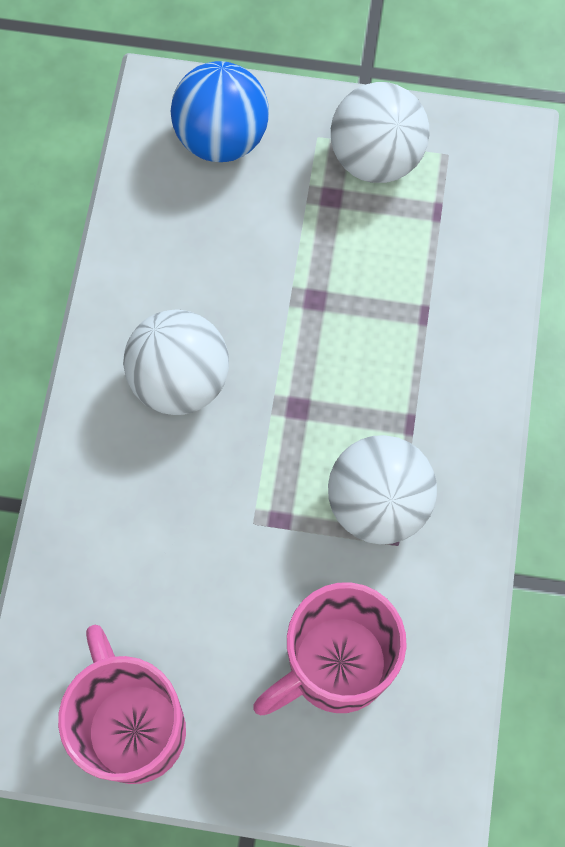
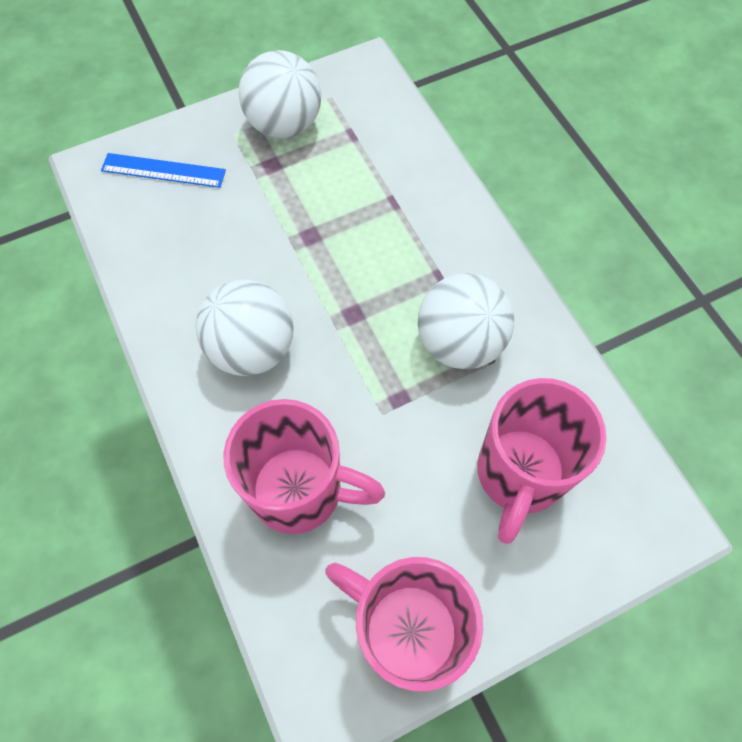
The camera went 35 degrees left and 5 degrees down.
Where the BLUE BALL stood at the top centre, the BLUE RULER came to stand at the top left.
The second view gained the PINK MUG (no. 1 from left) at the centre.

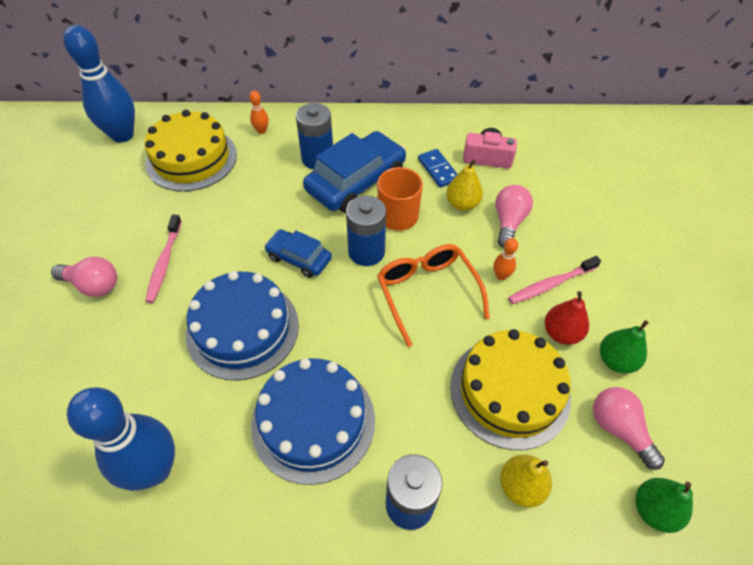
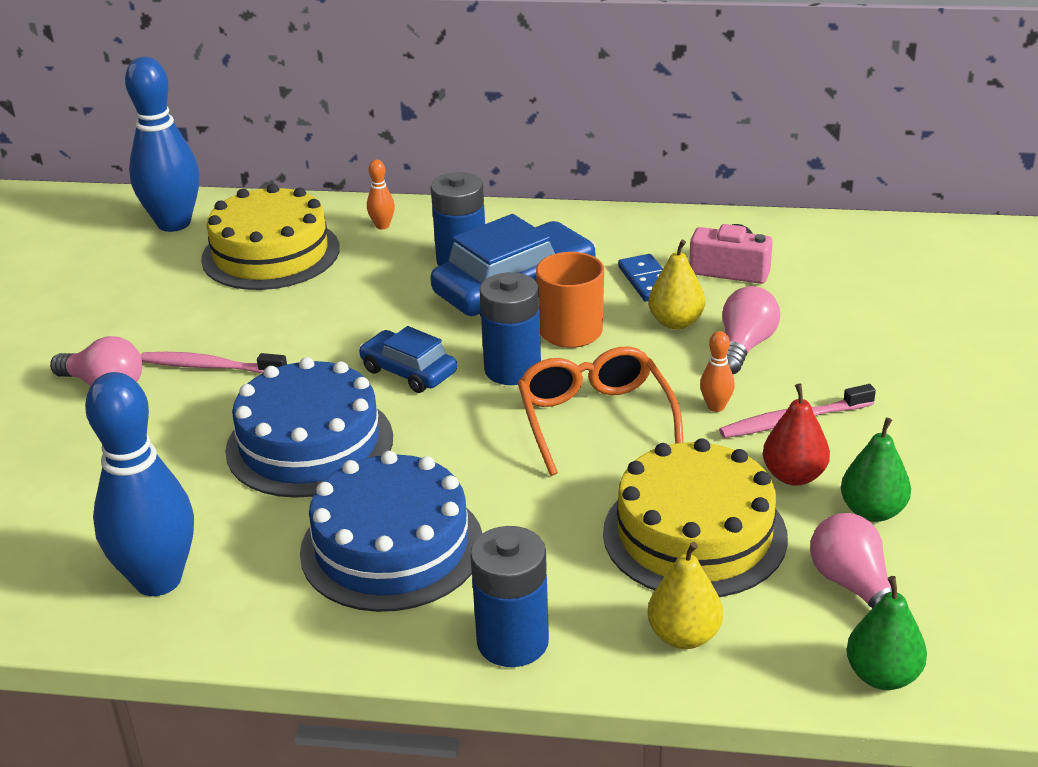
The camera went 10 degrees right and 20 degrees down.
The PINK TOOTHBRUSH (no. 1 from left) at the middle left ended up facing another way, 90 degrees clockwise from before.

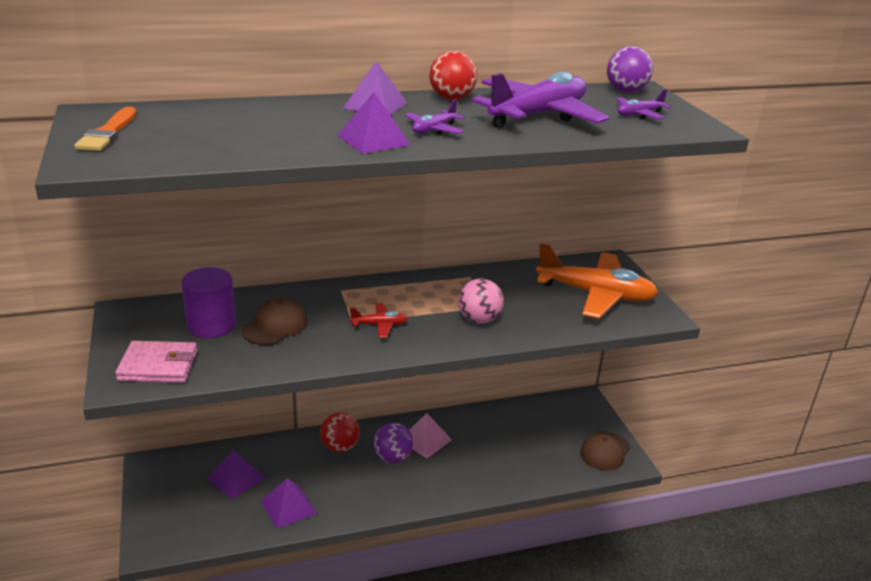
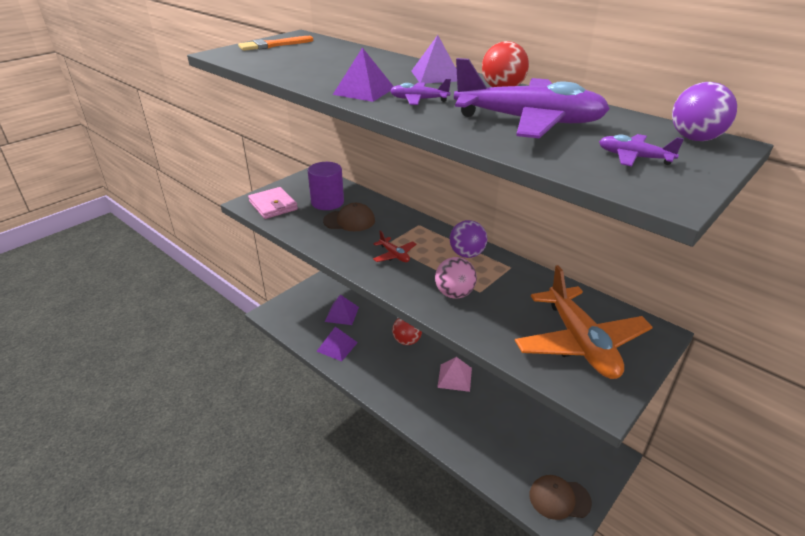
The camera went 60 degrees right and 5 degrees up.
The PURPLE BALL (no. 1 from left) ended up elsewhere, having gone from the bottom centre to the centre.

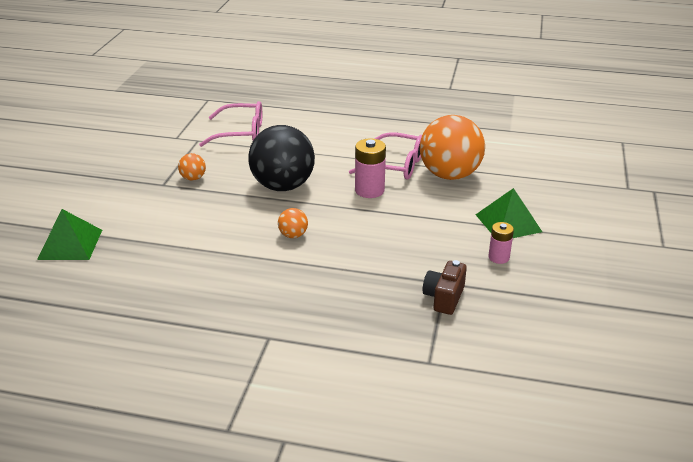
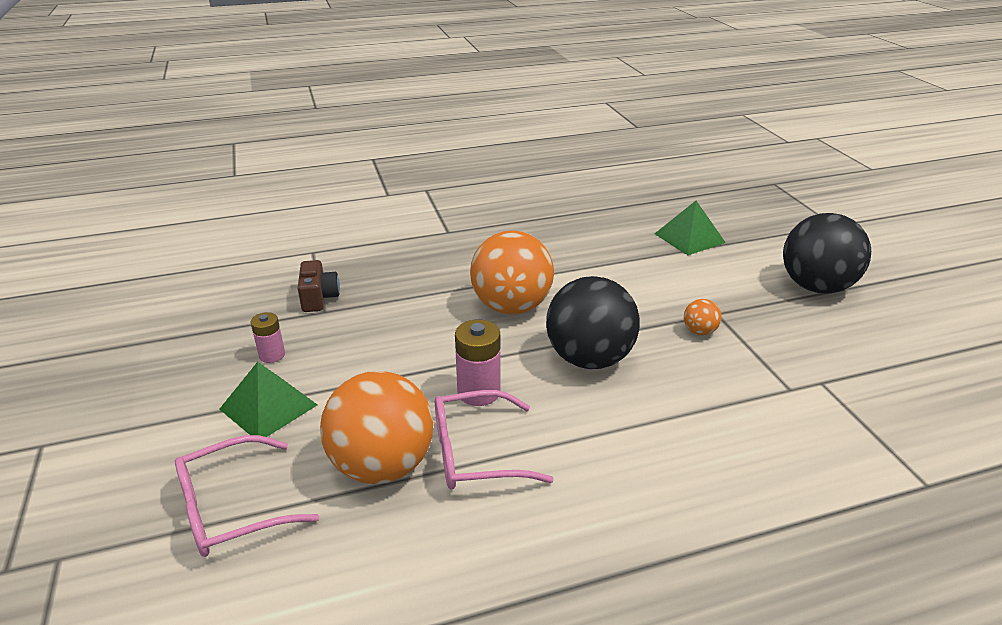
The camera went 150 degrees right and 0 degrees up.
The PINK GLASSES (no. 1 from left) ended up elsewhere, having gone from the top left to the bottom left.
The size of the ORANGE BALL (no. 2 from left) at the centre changed by a factor of 2.37.
The second view gained the BLACK BALL (no. 2 from left) at the middle right.

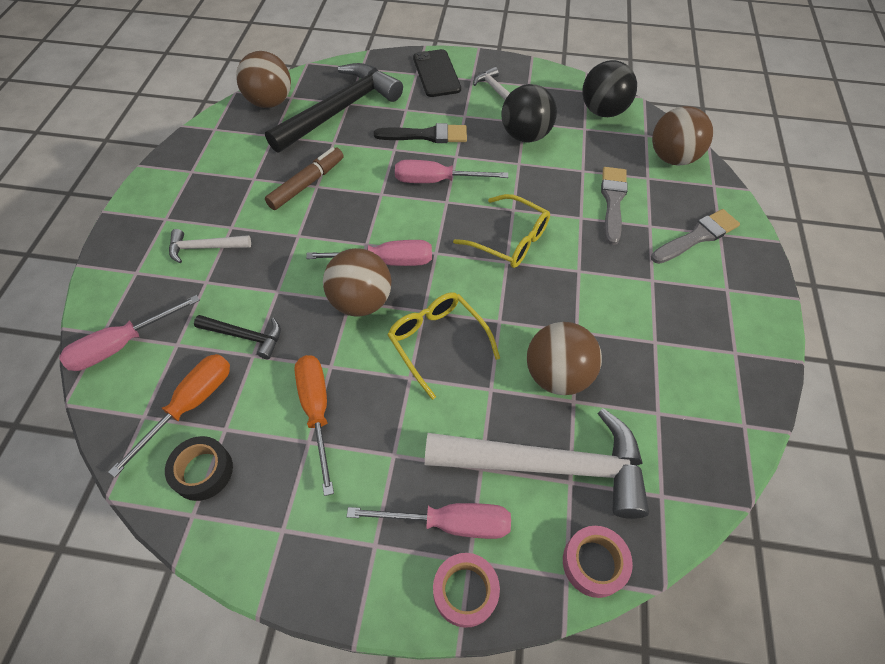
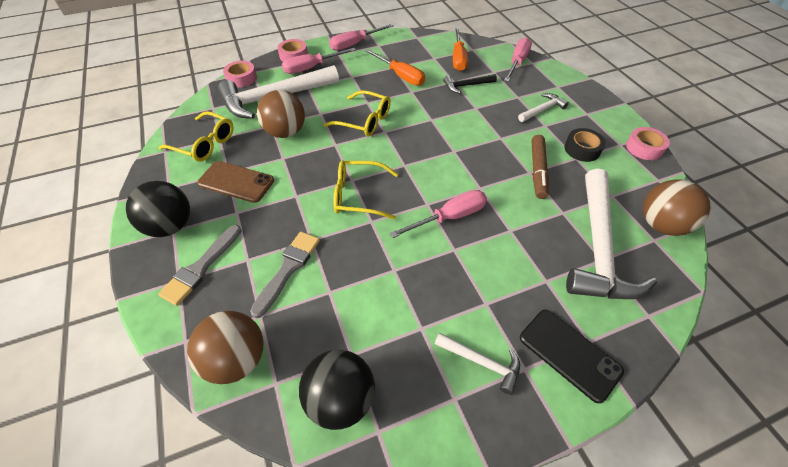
The camera went 150 degrees right and 5 degrees down.
The BLACK BALL (no. 1 from left) ended up elsewhere, having gone from the top centre to the middle left.
The second view gained the YELLOW GLASSES (no. 1 from left) at the top left.
The second view gained the BROWN PHONE at the middle left.
The GREY BRUSH (no. 1 from left in the first image) at the top right ended up facing another way, 135 degrees counterclockwise from before.
The PINK SCREWDRIVER (no. 2 from left) ended up elsewhere, having gone from the centre to the top centre.
The BLACK TAPE ended up elsewhere, having gone from the bottom left to the top right.
What was the BLACK HAMMER (no. 2 from left) at the top centre turned into the WHITE HAMMER (no. 4 from left) at the middle right.
The second view gained the PINK TAPE (no. 3 from left) at the top right.
The second view lost the BROWN BALL (no. 2 from left) at the centre.
The second view lost the BLACK BRUSH at the top centre.

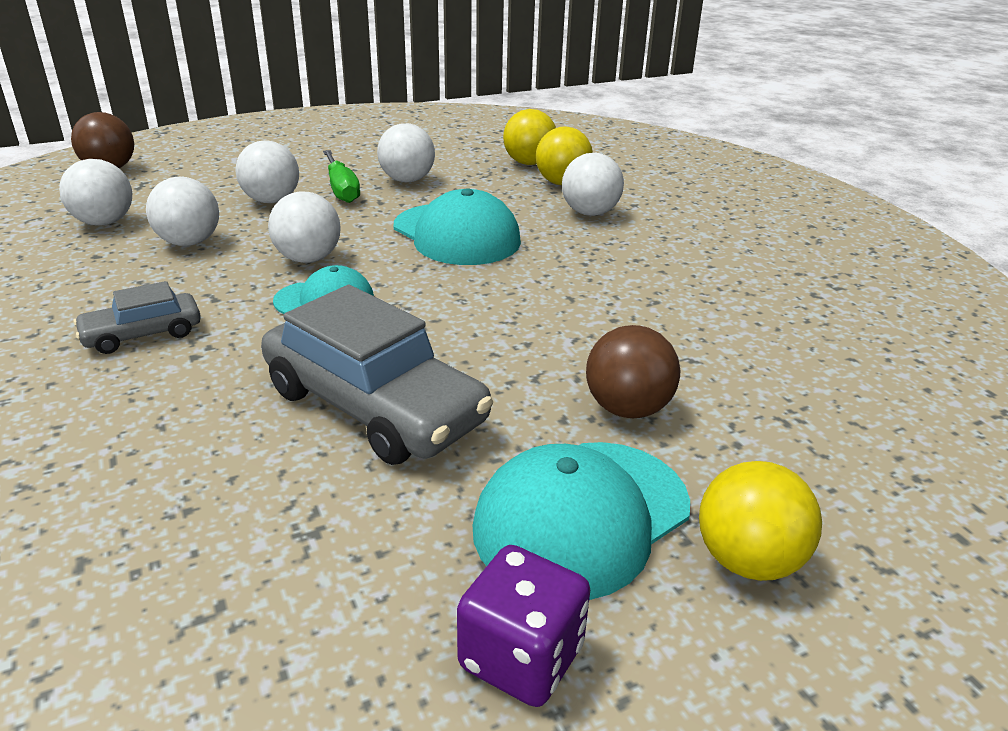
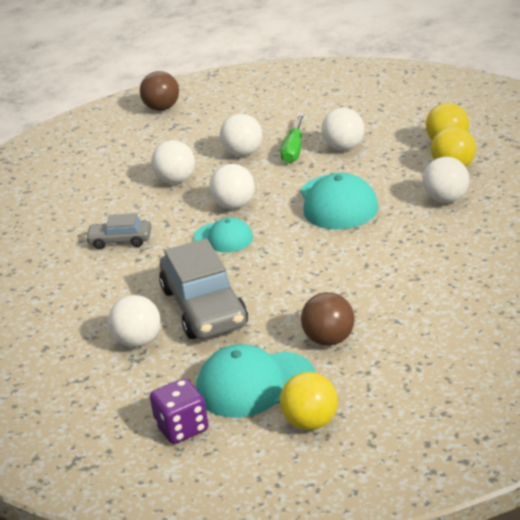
The camera went 35 degrees right and 0 degrees up.
The WHITE BALL (no. 1 from left) ended up elsewhere, having gone from the top left to the middle left.

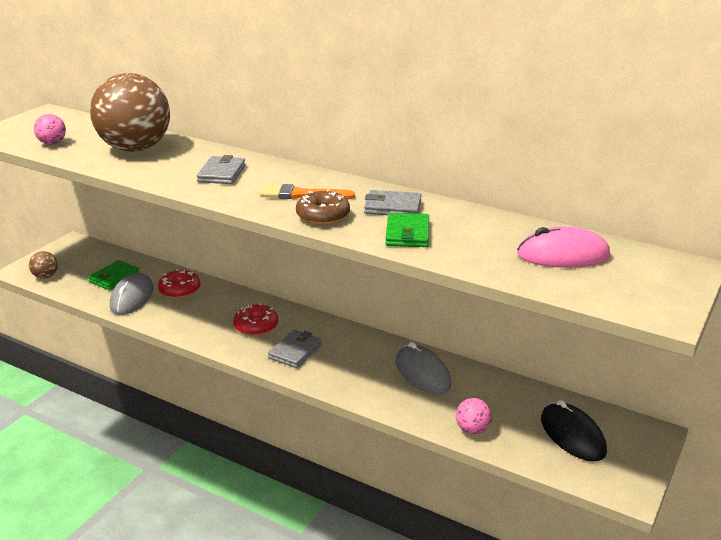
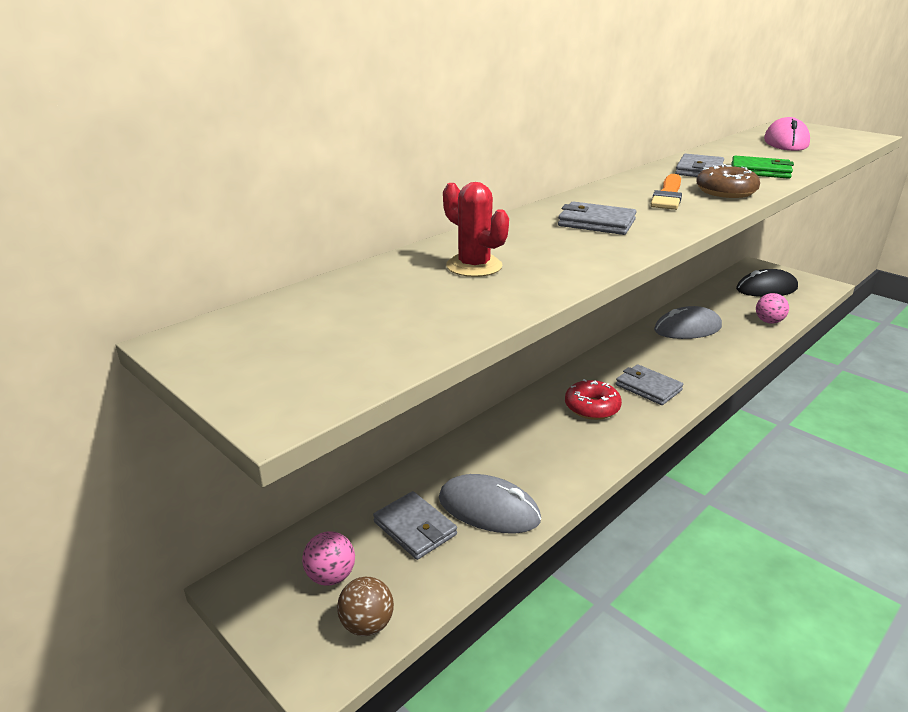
The camera went 75 degrees left and 0 degrees up.
The PINK BALL (no. 1 from left) ended up elsewhere, having gone from the top left to the bottom centre.
What was the GREEN WALLET (no. 1 from left) at the middle left turned into the GREY WALLET (no. 1 from left) at the bottom centre.
Where the BROWN BALL (no. 2 from left) stood at the top left, the RED CACTUS came to stand at the top centre.
The second view lost the RED DONUT (no. 1 from left) at the middle left.

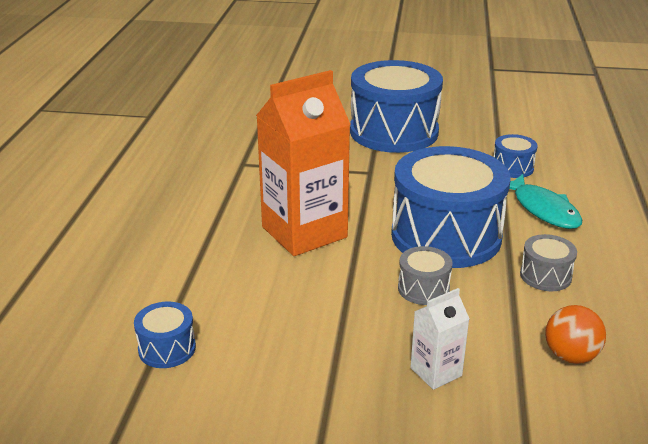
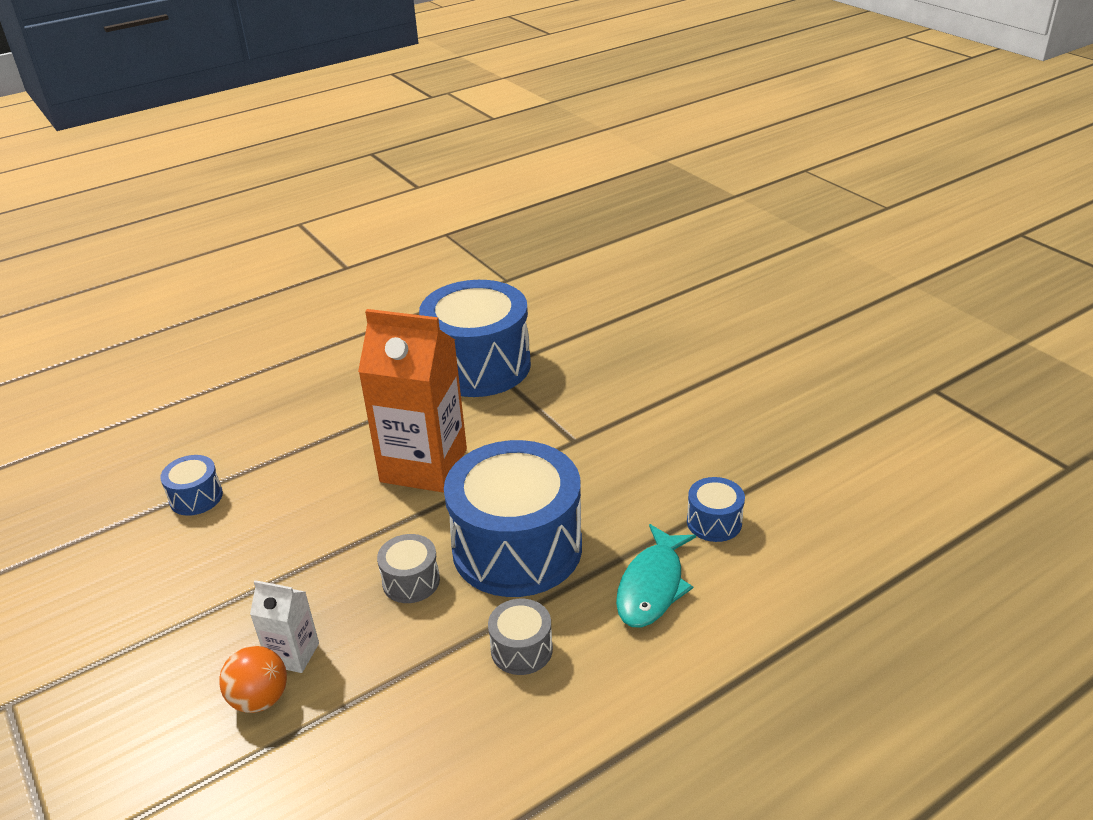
The camera went 50 degrees right and 5 degrees up.
The ORANGE BALL ended up elsewhere, having gone from the bottom right to the bottom left.
The BLUE DRUM (no. 2 from left) ended up elsewhere, having gone from the top centre to the centre.

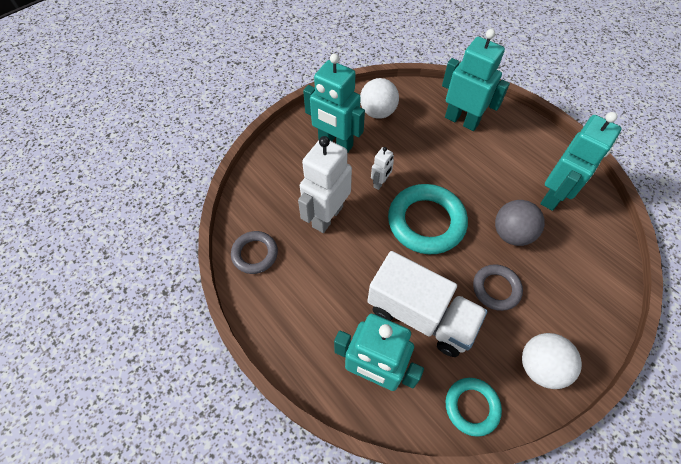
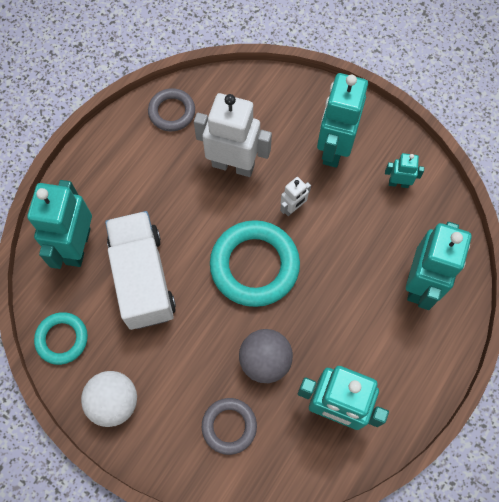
The camera went 75 degrees right and 10 degrees up.
The WHITE TRUCK at the centre ended up facing another way, 150 degrees clockwise from before.
The GREY RING (no. 2 from left) ended up elsewhere, having gone from the middle right to the bottom centre.
The WHITE ROBOT (no. 2 from left) at the centre ended up facing another way, 60 degrees counterclockwise from before.
Where the WHITE BALL (no. 1 from left) stood at the top centre, the TURQUOISE ROBOT (no. 4 from left) came to stand at the middle right.

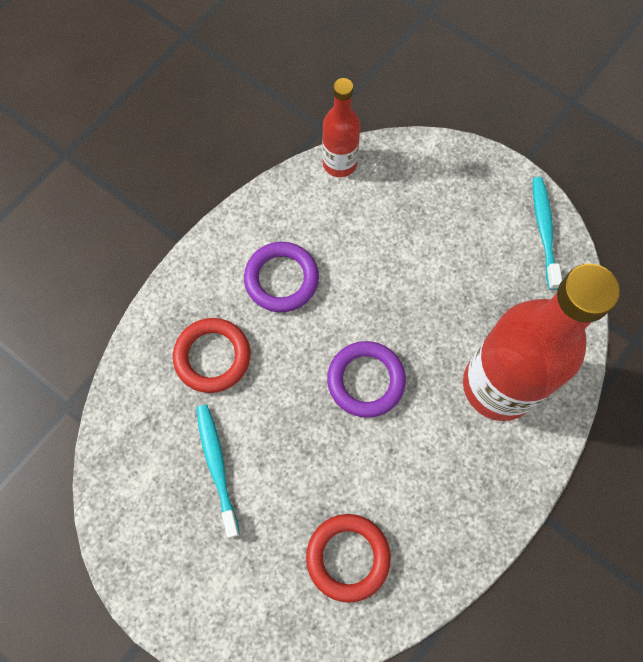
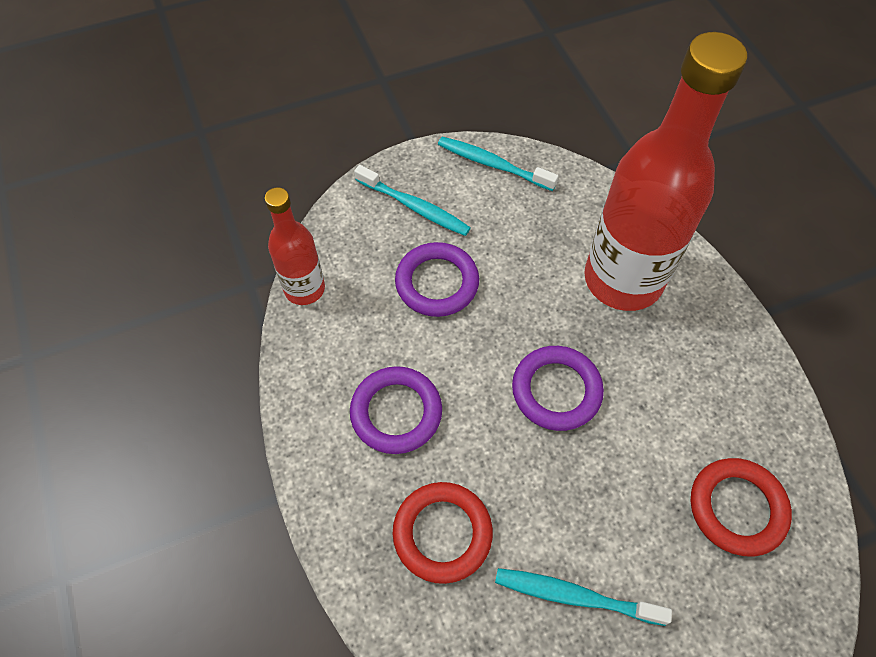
The camera went 60 degrees left and 10 degrees down.
The second view gained the TURQUOISE TOOTHBRUSH (no. 1 from left) at the top centre.
The second view gained the PURPLE RING (no. 2 from left) at the centre.

